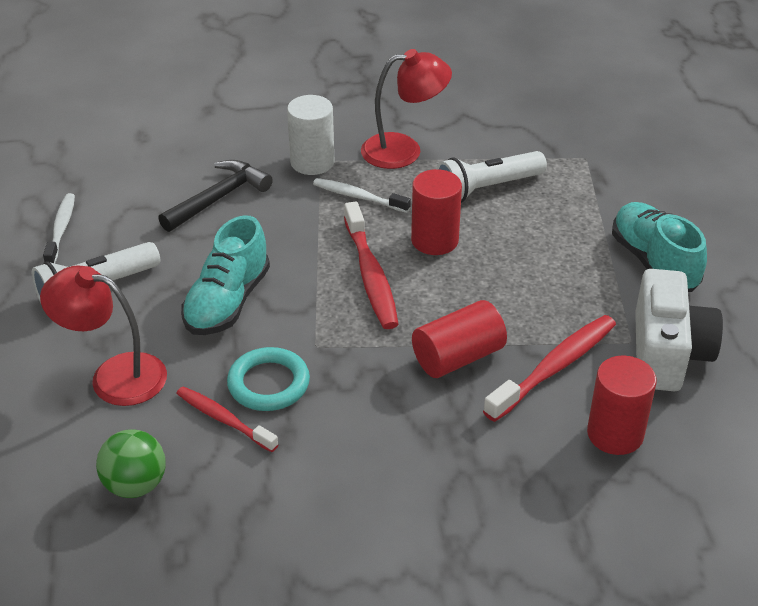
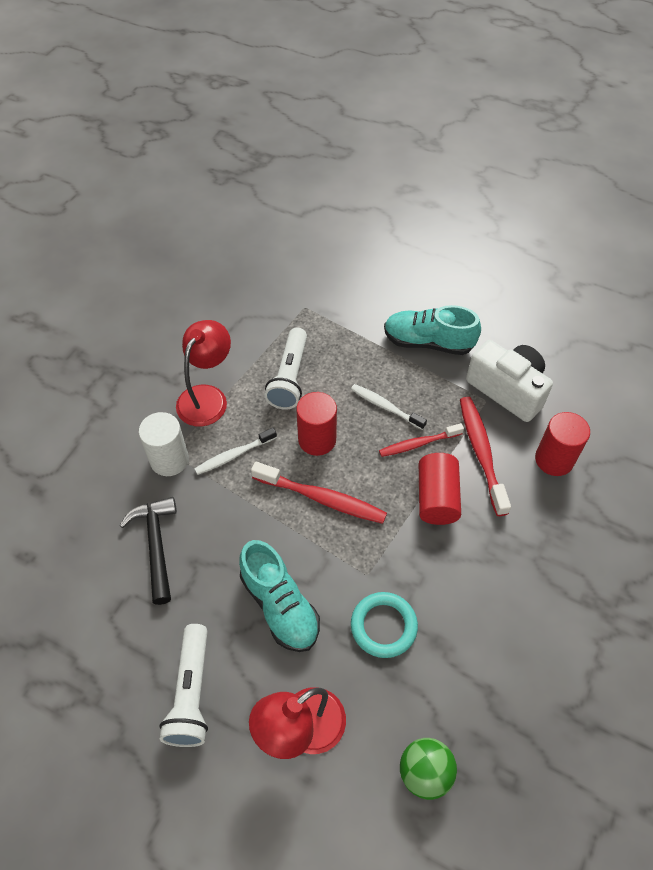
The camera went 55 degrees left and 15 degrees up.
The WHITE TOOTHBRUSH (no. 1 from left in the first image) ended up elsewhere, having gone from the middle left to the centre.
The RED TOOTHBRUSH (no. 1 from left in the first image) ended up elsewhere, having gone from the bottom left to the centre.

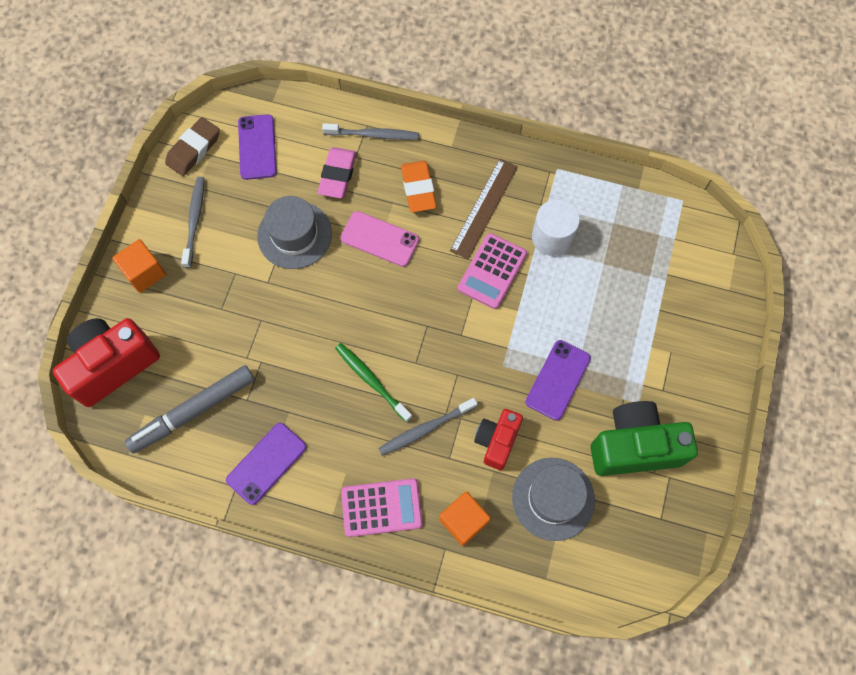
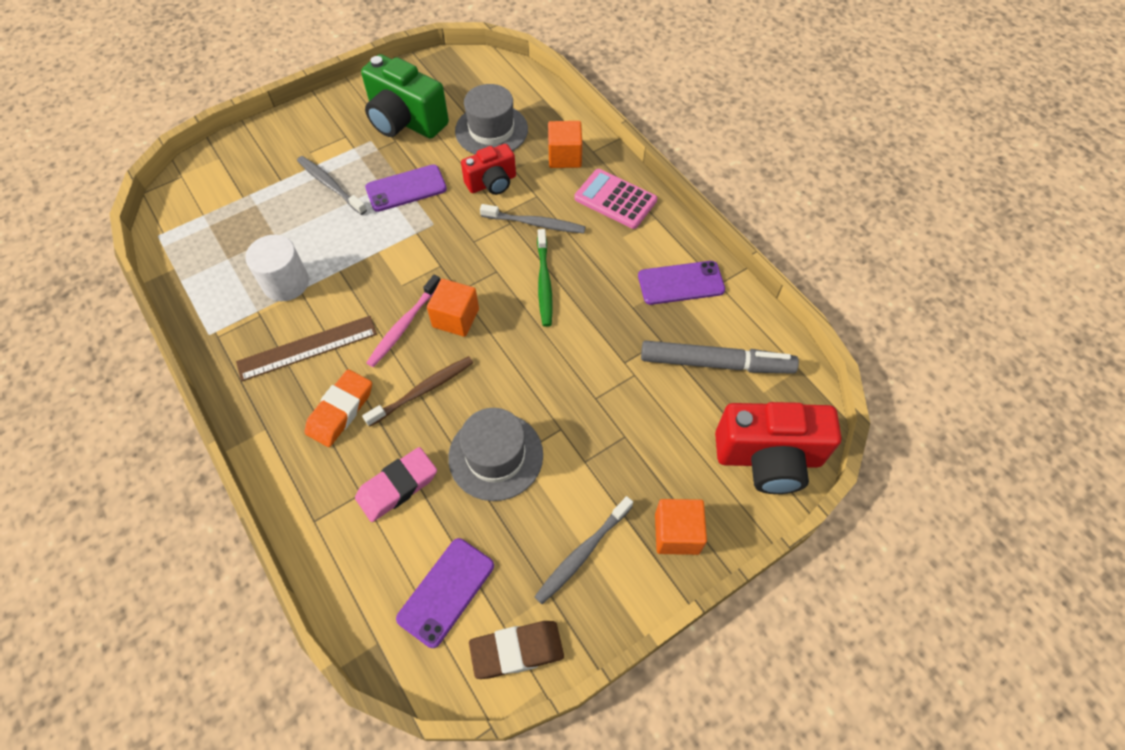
The camera went 140 degrees left and 10 degrees down.
The GREY TOOTHBRUSH (no. 2 from left in the first image) ended up elsewhere, having gone from the top centre to the top left.
Where the PINK PHONE stood at the centre, the BROWN TOOTHBRUSH came to stand at the centre.
The second view gained the PINK TOOTHBRUSH at the centre.
The second view gained the ORANGE CUBE (no. 1 from left) at the centre.
The second view lost the PINK CALCULATOR (no. 2 from left) at the centre.

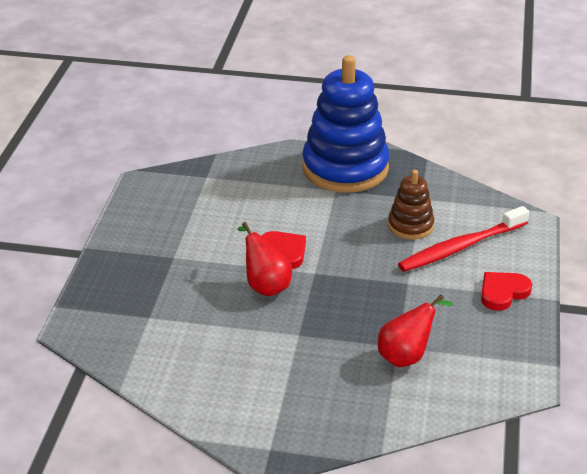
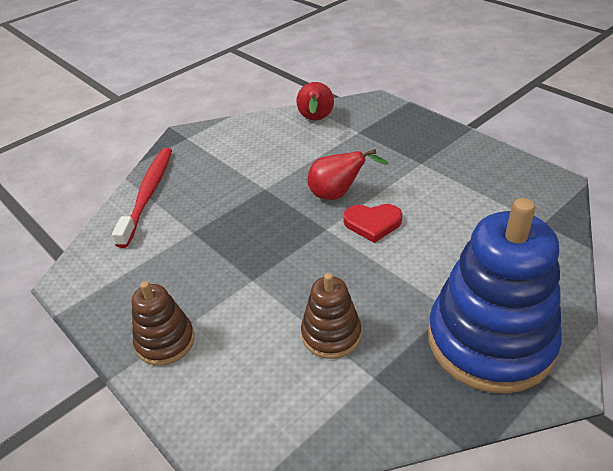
The camera went 130 degrees right and 5 degrees up.
The RED TOOTHBRUSH ended up elsewhere, having gone from the middle right to the middle left.
Where the RED HEART (no. 2 from left) stood at the middle right, the BROWN STACKING TOY (no. 1 from left) came to stand at the bottom left.
The RED PEAR (no. 2 from left in the first image) ended up elsewhere, having gone from the bottom right to the top centre.

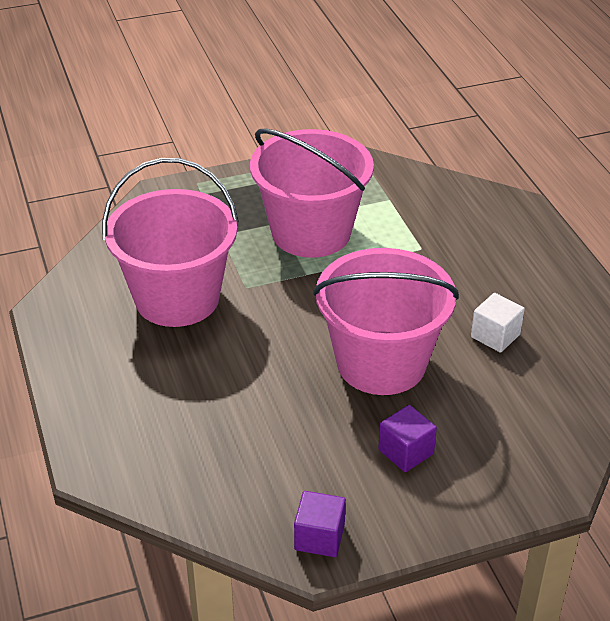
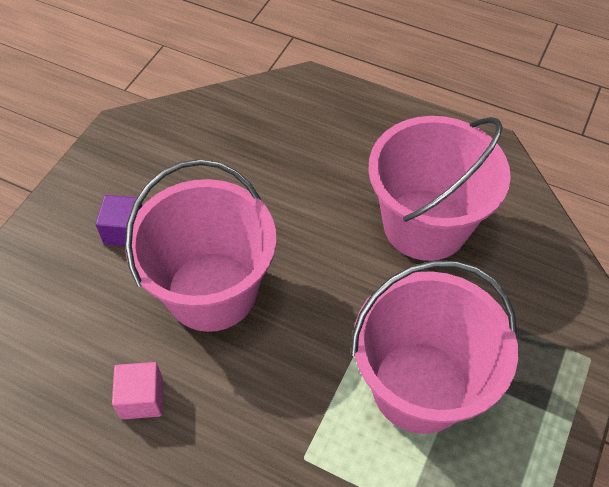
The camera went 135 degrees right and 15 degrees up.
What was the WHITE CUBE at the middle right turned into the PINK CUBE at the bottom left.
The second view lost the PURPLE CUBE (no. 1 from left) at the bottom centre.

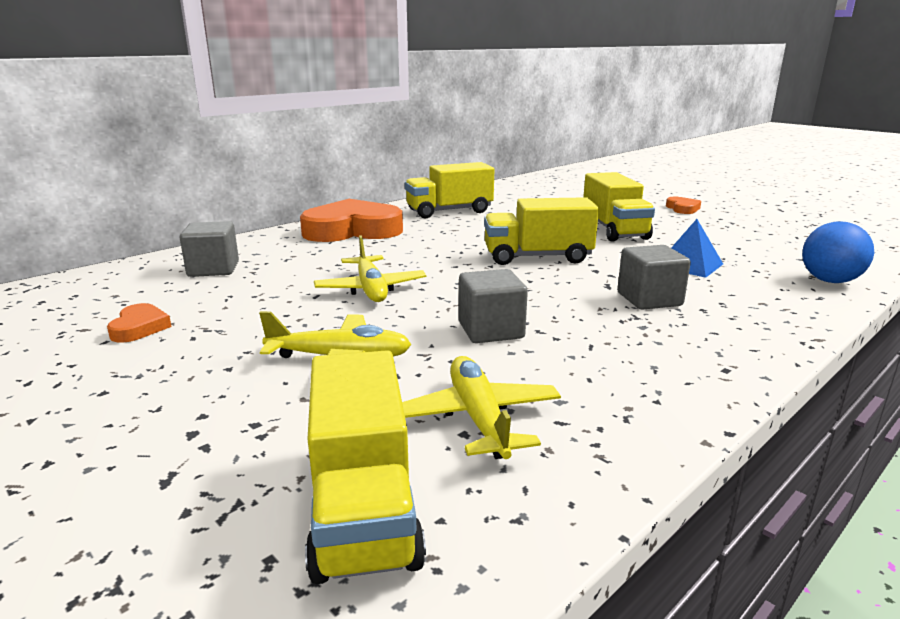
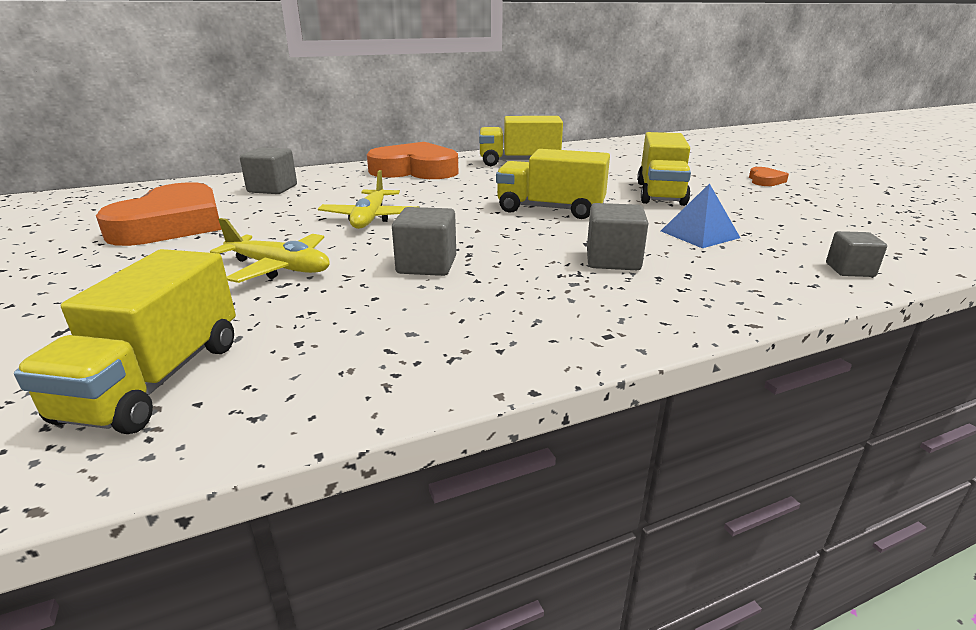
The camera went 20 degrees right and 5 degrees up.
The size of the ORANGE HEART (no. 1 from left) at the middle left changed by a factor of 2.32.
Where the BLUE BALL stood at the middle right, the GREY CUBE (no. 4 from left) came to stand at the middle right.
The second view lost the YELLOW PLANE (no. 3 from left) at the centre.

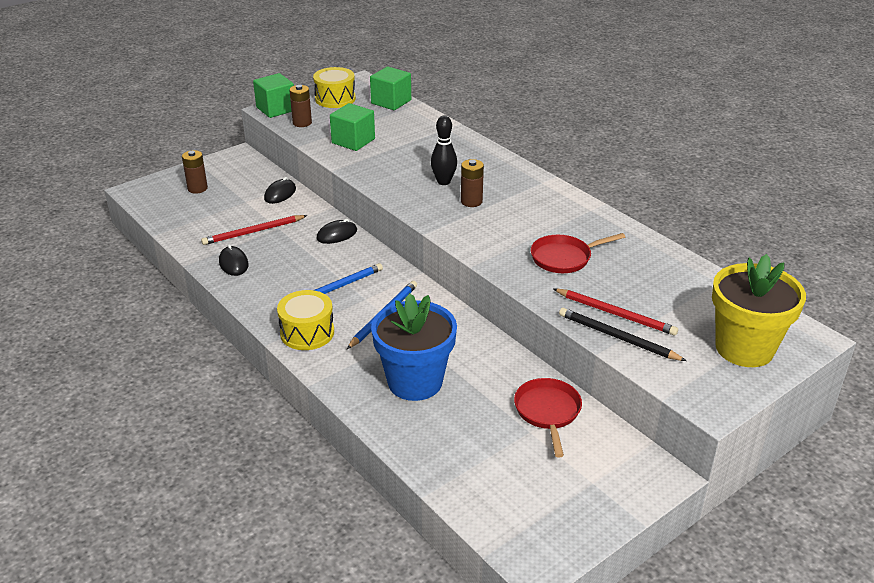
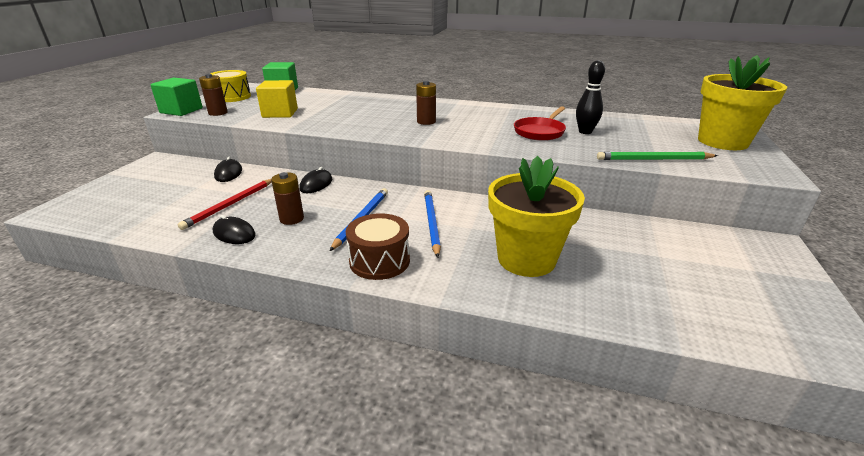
The camera went 35 degrees left and 5 degrees down.
What was the GREEN CUBE (no. 2 from left) at the top centre turned into the YELLOW CUBE at the top left.
The BROWN BATTERY (no. 1 from left in the first image) ended up elsewhere, having gone from the top left to the middle left.
What was the YELLOW DRUM (no. 1 from left) at the centre turned into the BROWN DRUM at the centre.
What was the BLUE FLOWER POT at the centre turned into the YELLOW FLOWER POT (no. 1 from left) at the centre.
The BLACK BOWLING PIN ended up elsewhere, having gone from the top centre to the top right.
What was the BLACK PENCIL at the middle right turned into the GREEN PENCIL at the middle right.
The second view lost the RED PAN (no. 1 from left) at the bottom centre.
The second view lost the RED PENCIL (no. 2 from left) at the middle right.

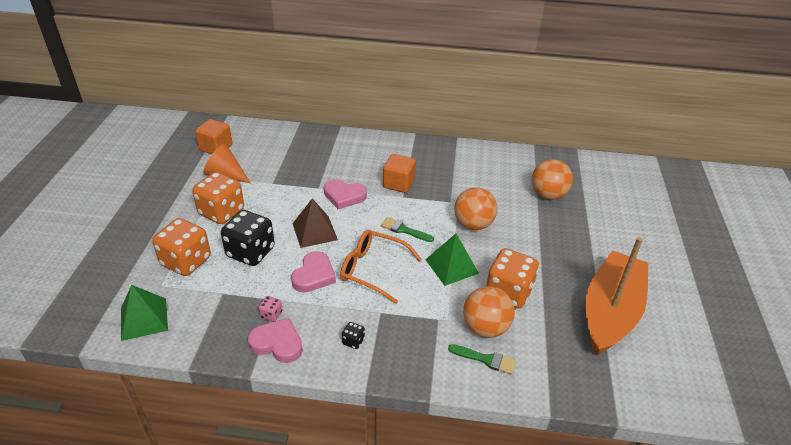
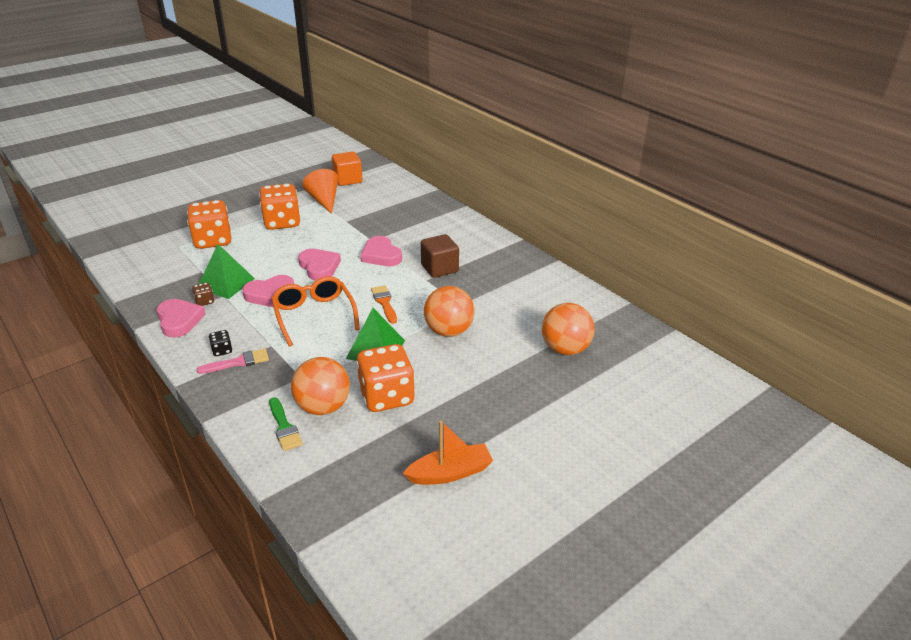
The camera went 45 degrees right and 5 degrees down.
What was the PINK DICE at the bottom centre turned into the BROWN DICE at the middle left.
The second view gained the PINK BRUSH at the middle left.
The GREEN PYRAMID (no. 1 from left) ended up elsewhere, having gone from the bottom left to the middle left.
Where the BROWN PYRAMID stood at the centre, the PINK HEART (no. 3 from left) came to stand at the centre.
What was the GREEN BRUSH (no. 1 from left) at the centre turned into the ORANGE BRUSH at the centre.
The size of the ORANGE BOAT at the middle right changed by a factor of 0.51.
What was the ORANGE CUBE (no. 2 from left) at the centre turned into the BROWN CUBE at the centre.
The second view lost the BLACK DICE (no. 1 from left) at the middle left.

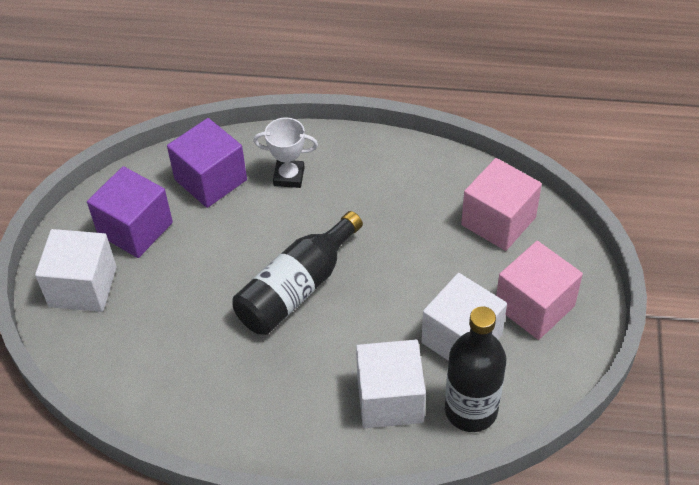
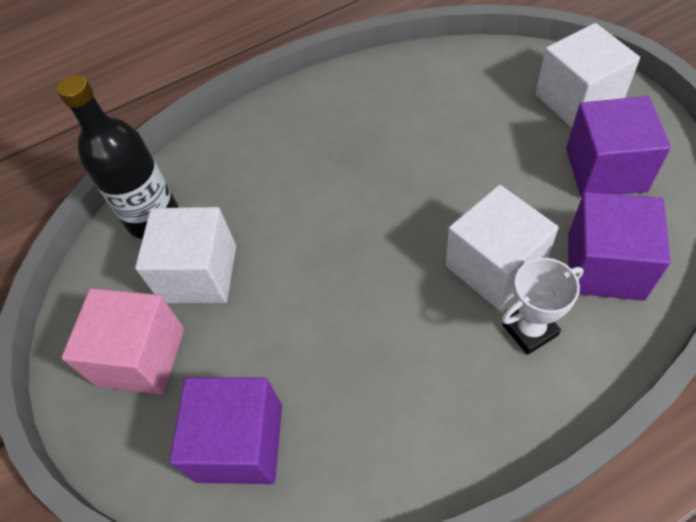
The camera went 150 degrees right and 5 degrees up.
What was the PINK CUBE (no. 1 from left) at the middle right turned into the PURPLE CUBE (no. 1 from left) at the bottom left.
The WHITE CUBE (no. 2 from left) ended up elsewhere, having gone from the bottom centre to the middle right.
The second view lost the BLACK BOTTLE (no. 1 from left) at the centre.

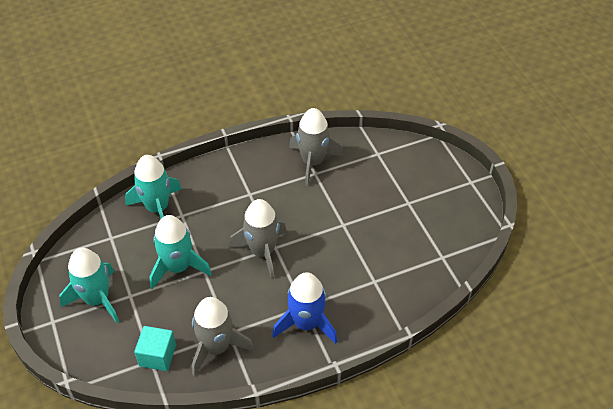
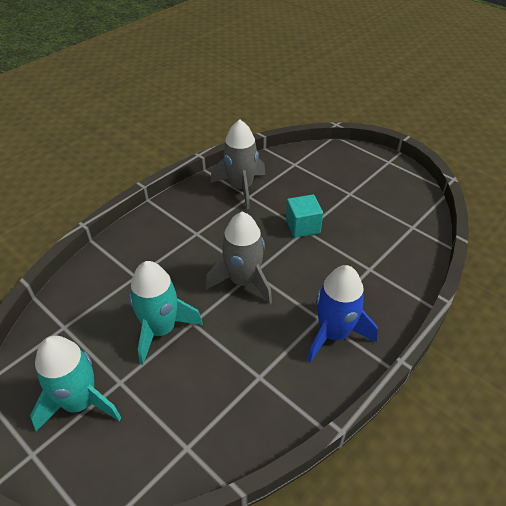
The camera went 25 degrees left and 5 degrees down.
The TURQUOISE CUBE ended up elsewhere, having gone from the bottom left to the centre.
The second view lost the TURQUOISE ROCKET (no. 2 from left) at the middle left.
The second view lost the GREY ROCKET (no. 1 from left) at the bottom centre.

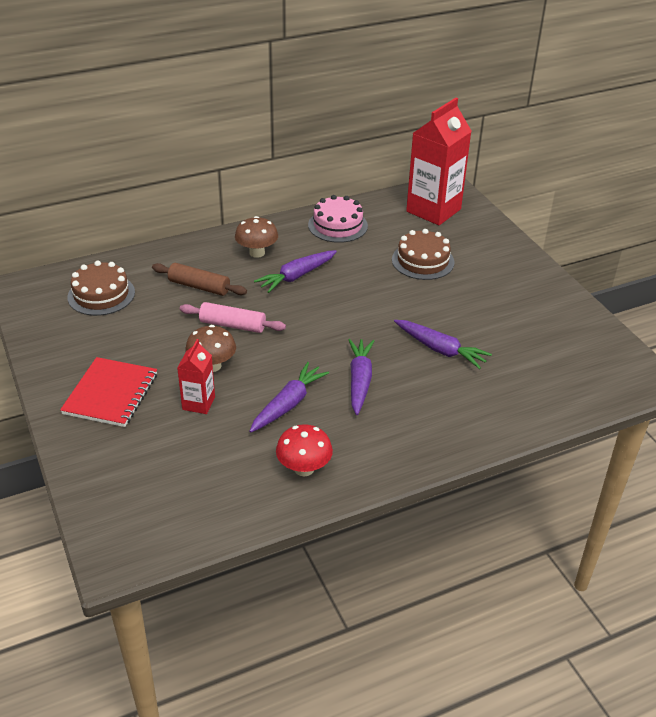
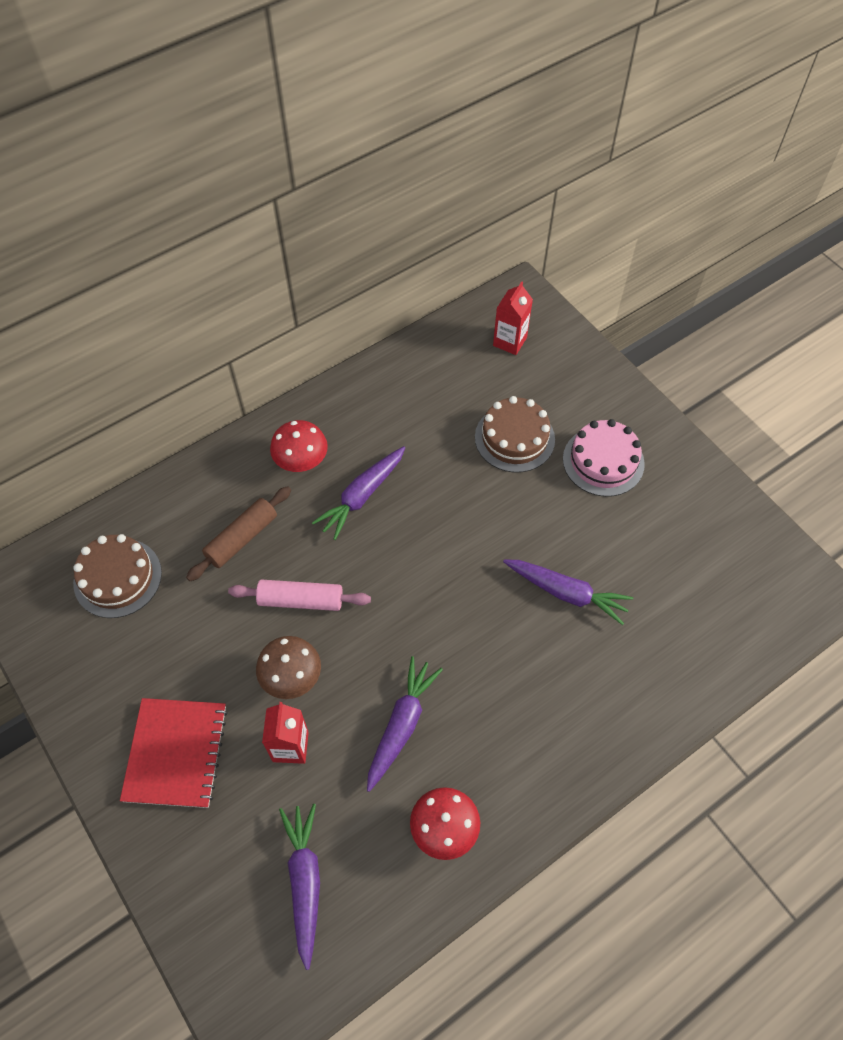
The camera went 10 degrees left and 20 degrees up.
The BROWN ROLLING PIN at the middle left ended up facing another way, 60 degrees counterclockwise from before.
What was the BROWN MUSHROOM (no. 2 from left) at the top centre turned into the RED MUSHROOM (no. 1 from left) at the centre.
The PURPLE CARROT (no. 3 from left in the first image) ended up elsewhere, having gone from the centre to the bottom centre.
The size of the RED CARTON (no. 2 from left) at the top right changed by a factor of 0.50.
The PINK CAKE ended up elsewhere, having gone from the top centre to the middle right.

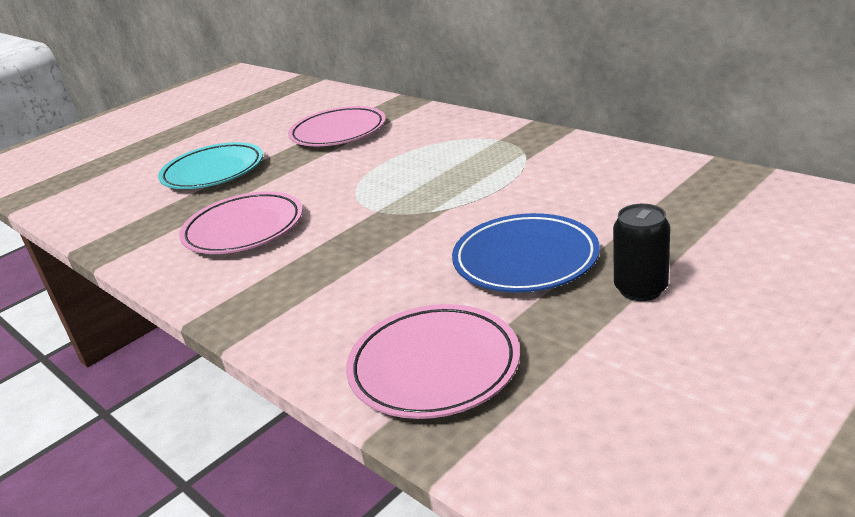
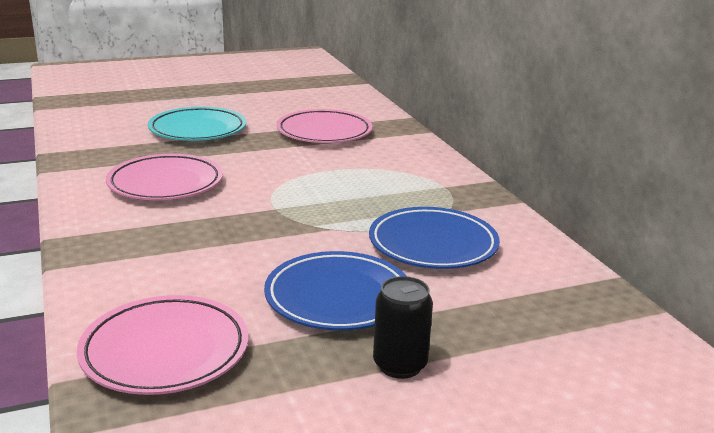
The camera went 20 degrees right and 5 degrees down.
The second view gained the BLUE PLATE (no. 2 from left) at the centre.

